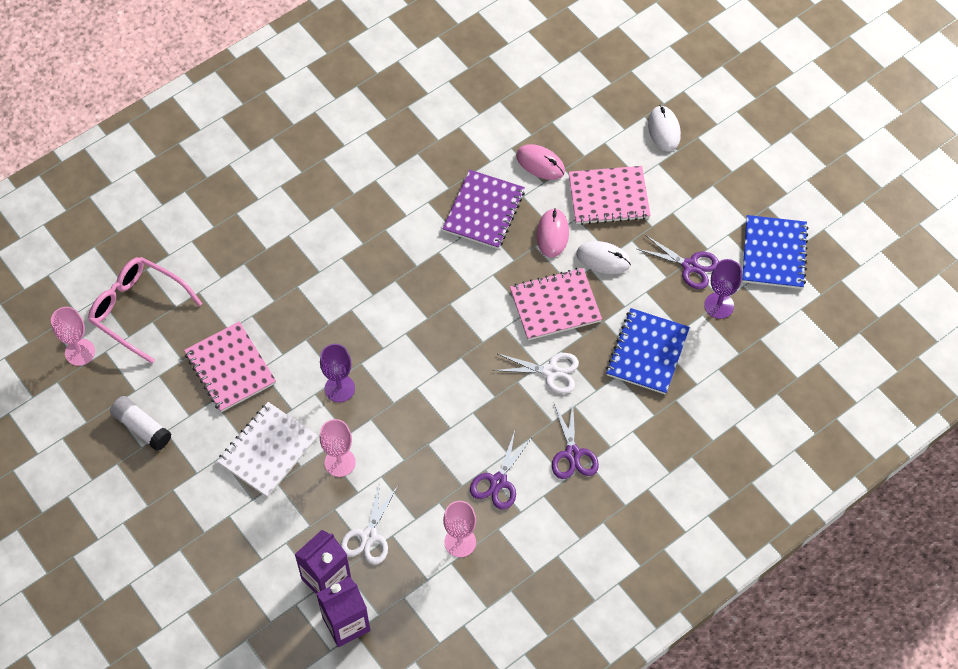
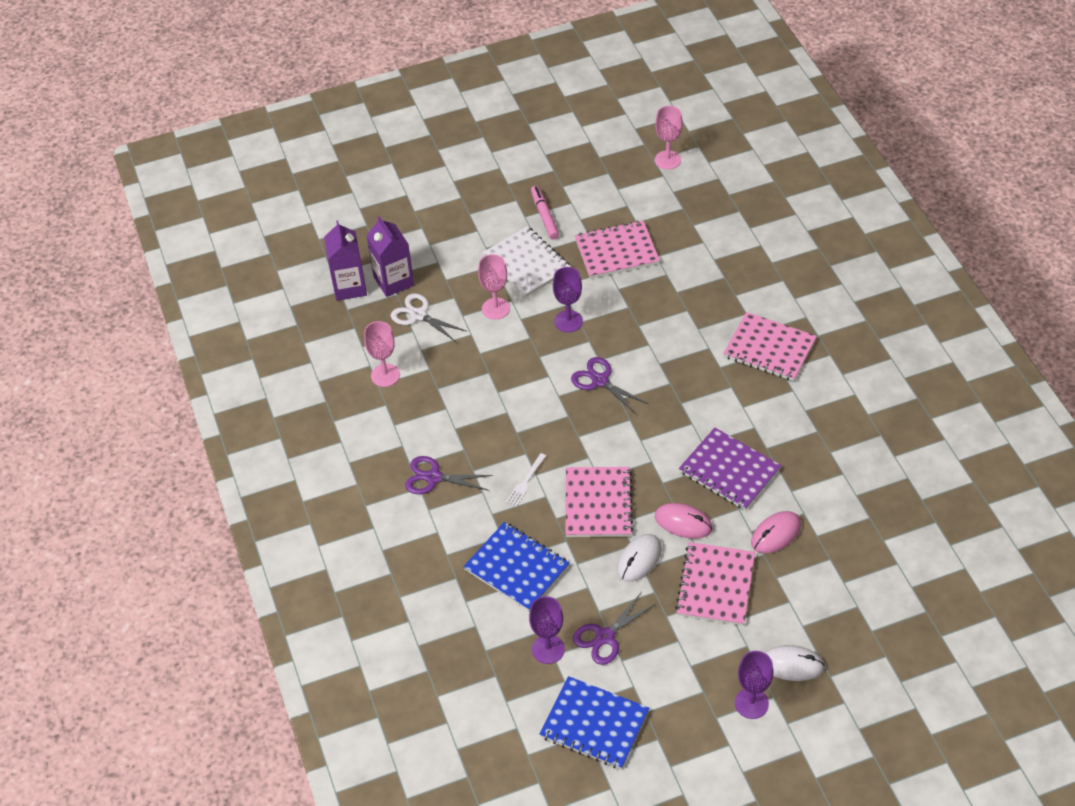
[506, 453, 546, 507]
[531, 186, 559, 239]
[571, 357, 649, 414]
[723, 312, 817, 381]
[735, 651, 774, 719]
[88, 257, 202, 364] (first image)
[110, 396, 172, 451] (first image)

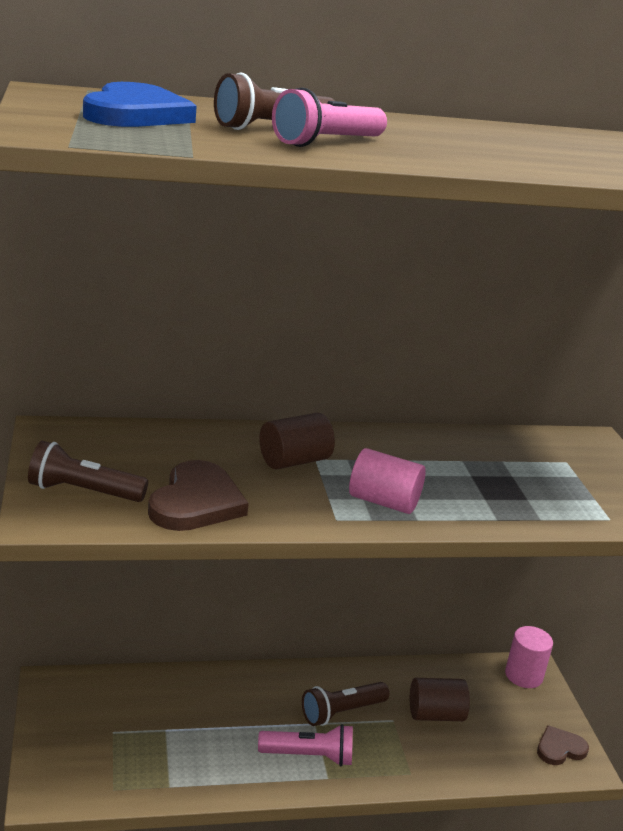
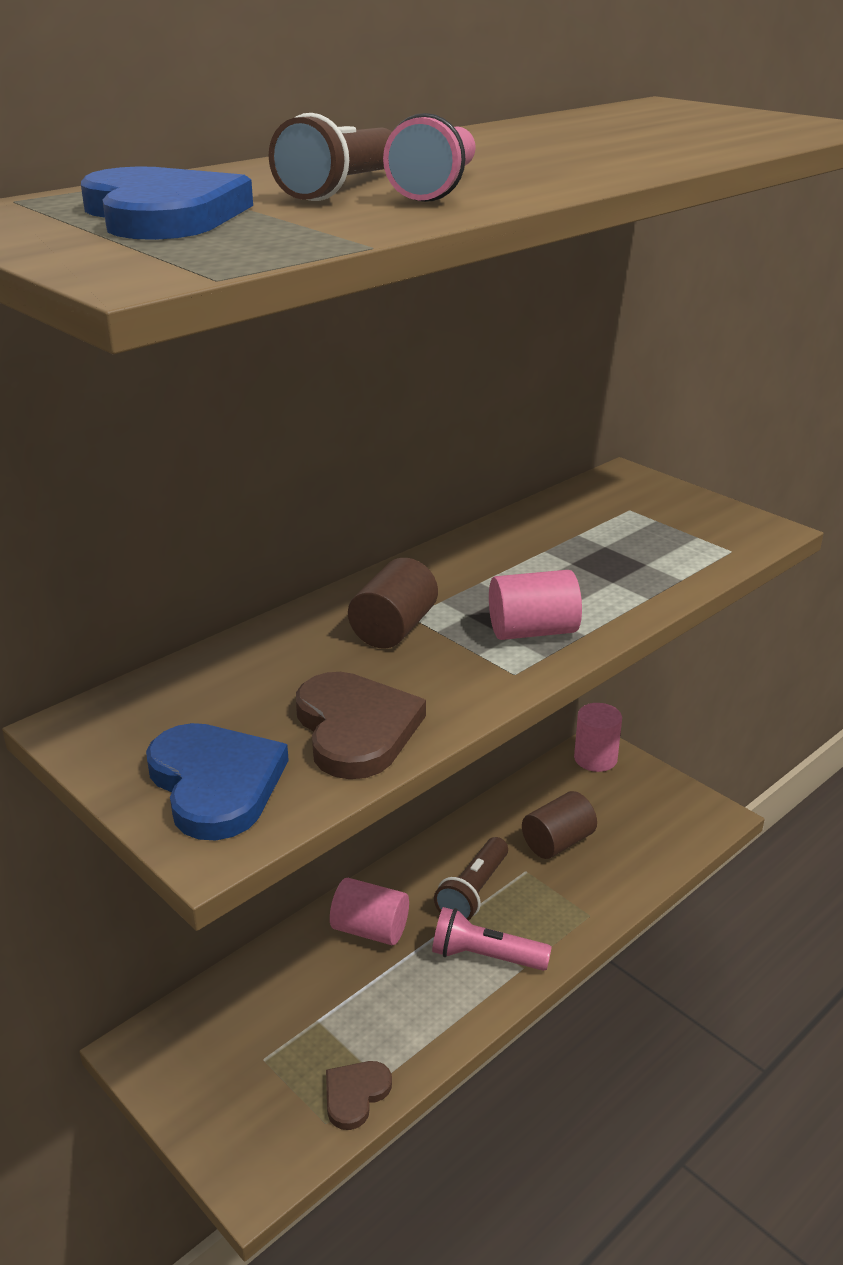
[146, 723, 289, 840]
[326, 1061, 392, 1130]
[330, 878, 409, 945]
[432, 907, 552, 971]

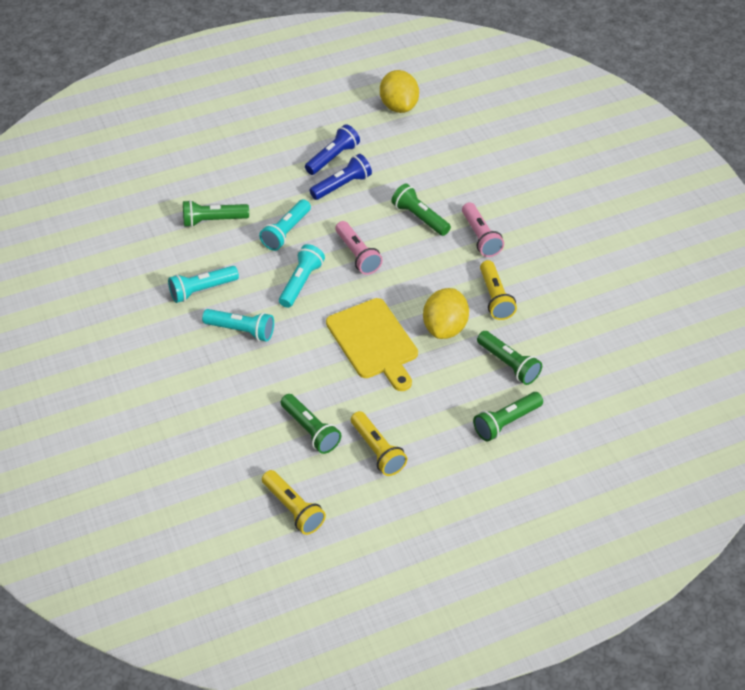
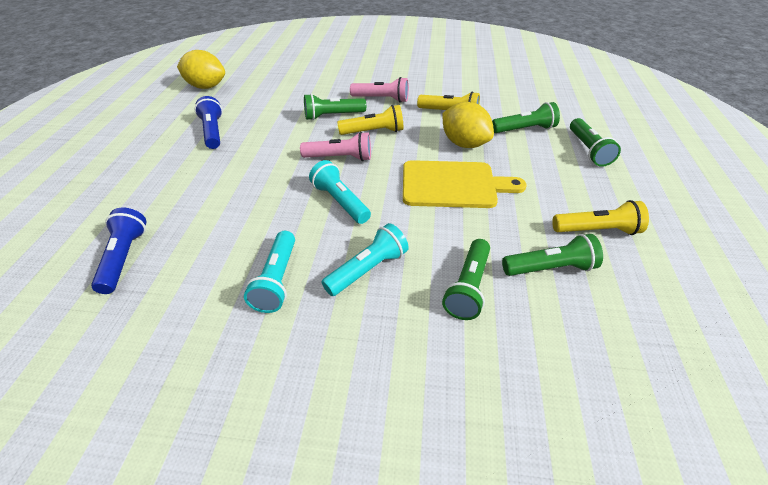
[91, 208, 146, 294]
[337, 105, 403, 135]
[442, 239, 490, 320]
[259, 199, 311, 251] (first image)

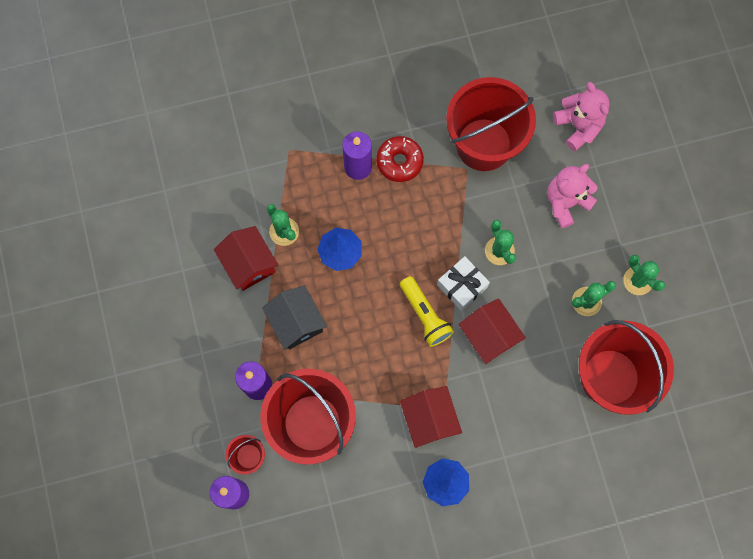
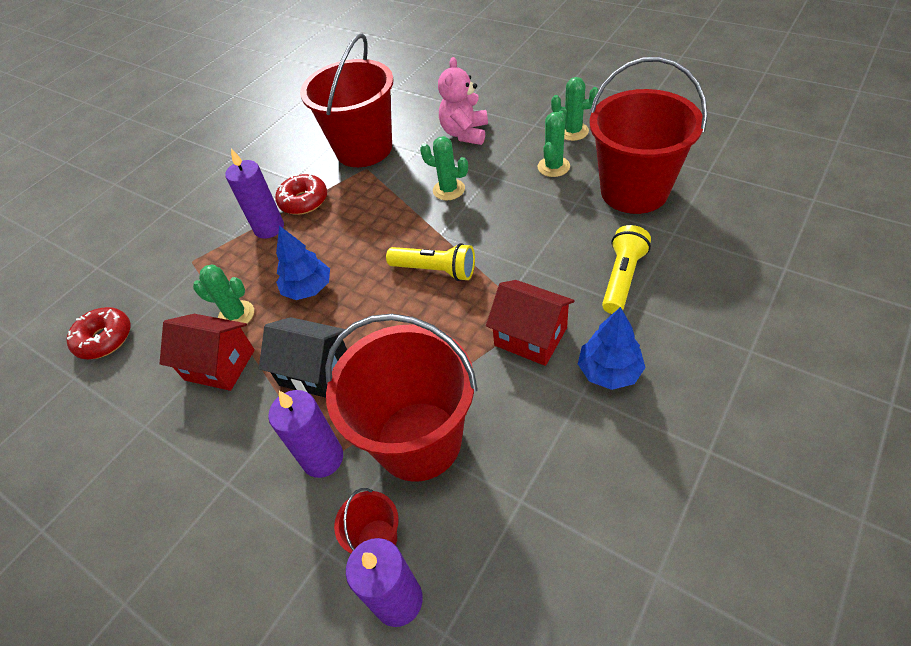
[66, 307, 131, 359]
[602, 225, 651, 314]
[437, 256, 490, 311] (first image)
[459, 299, 526, 364] (first image)
[553, 82, 609, 151] (first image)

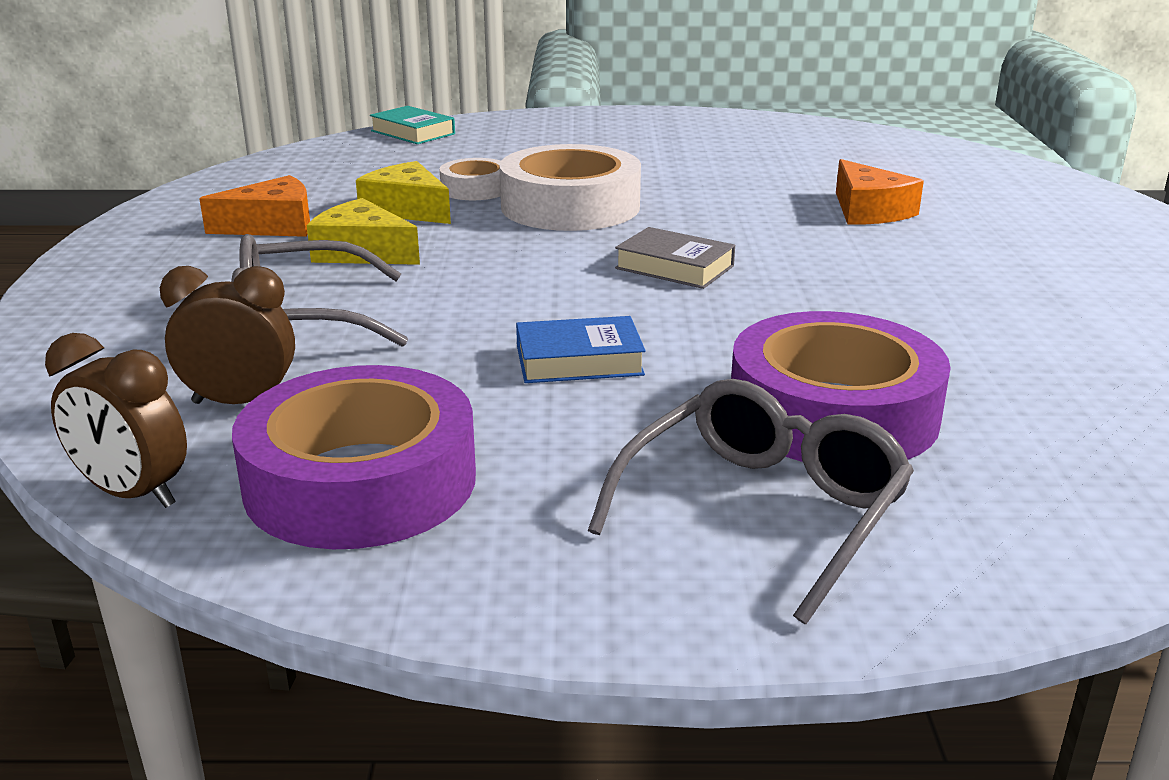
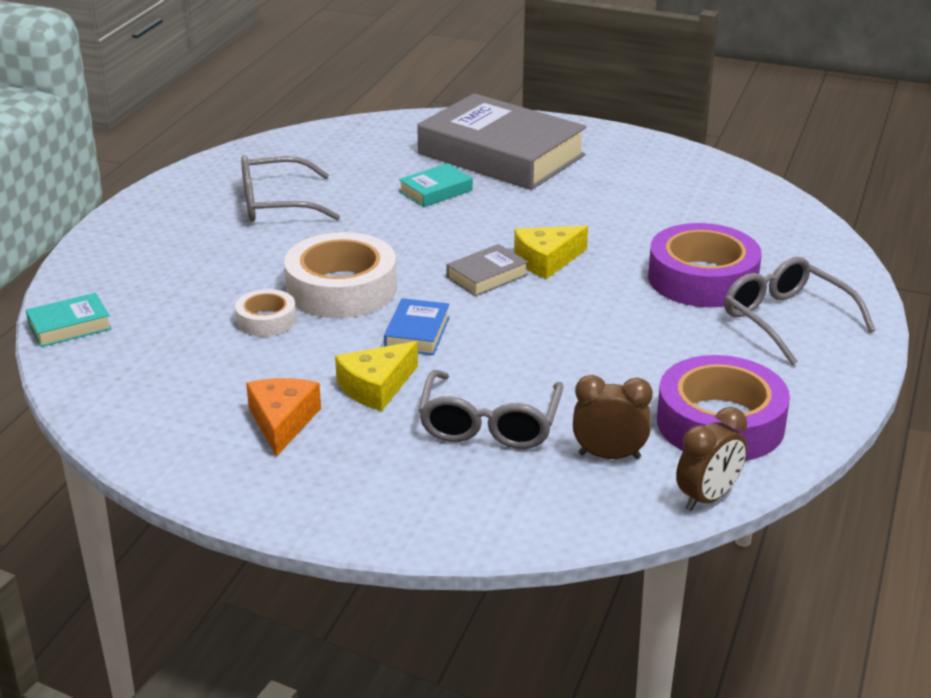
[241, 155, 340, 222]
[384, 298, 450, 355]
[399, 163, 473, 207]
[417, 93, 587, 190]
[514, 226, 588, 279]
[573, 375, 653, 459]

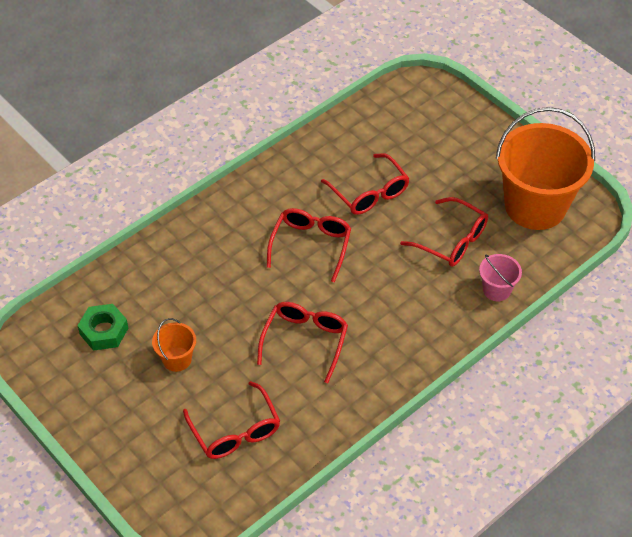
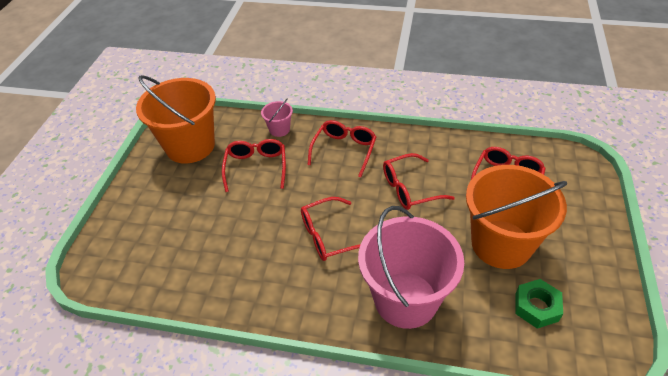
[308, 120, 376, 177]
[358, 206, 464, 329]
[466, 165, 567, 269]

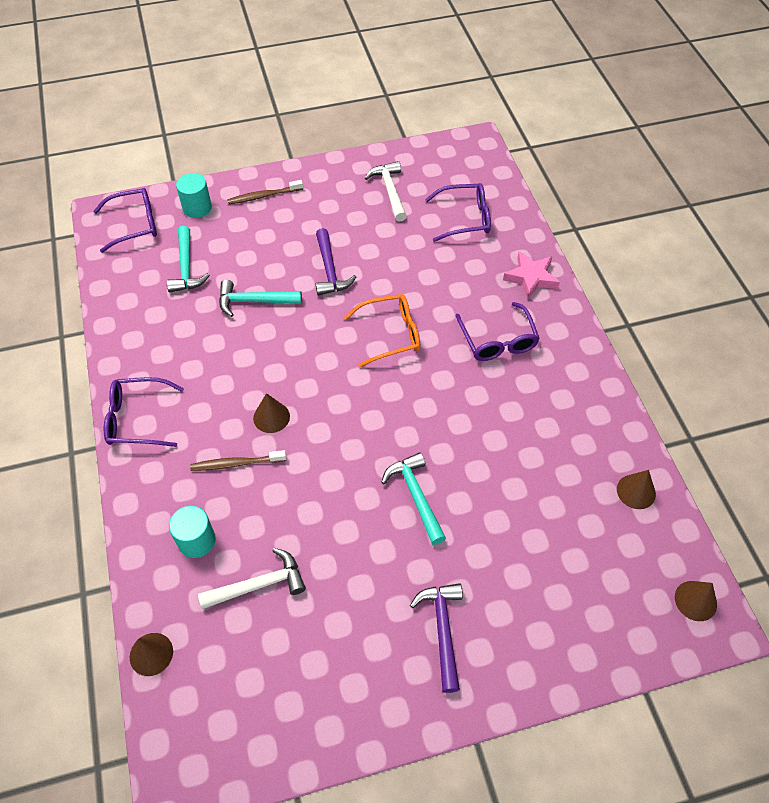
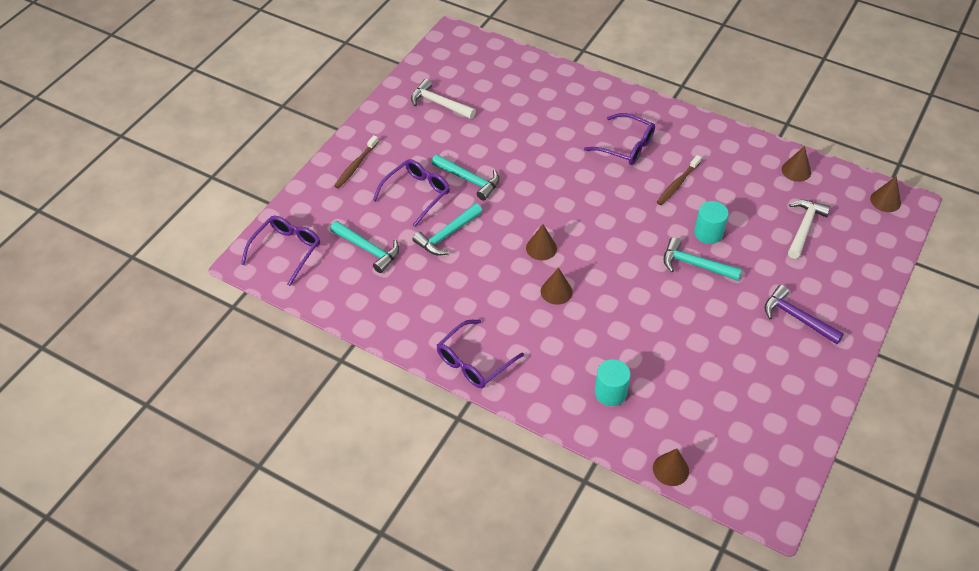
[373, 159, 450, 227]
[432, 155, 500, 201]
[526, 224, 557, 260]
[657, 155, 701, 205]
[694, 201, 729, 244]
[788, 200, 831, 259]
[344, 294, 420, 367] (first image)
[503, 251, 560, 299] (first image)

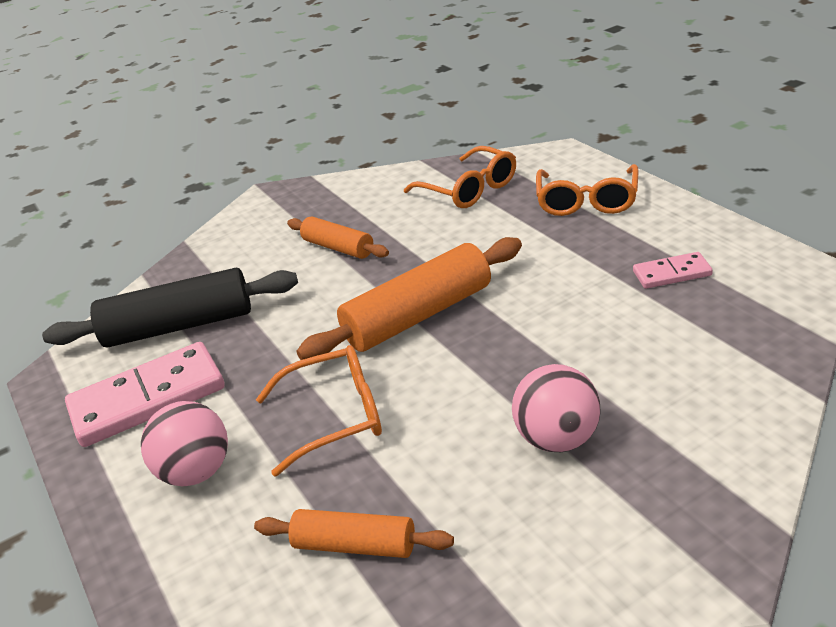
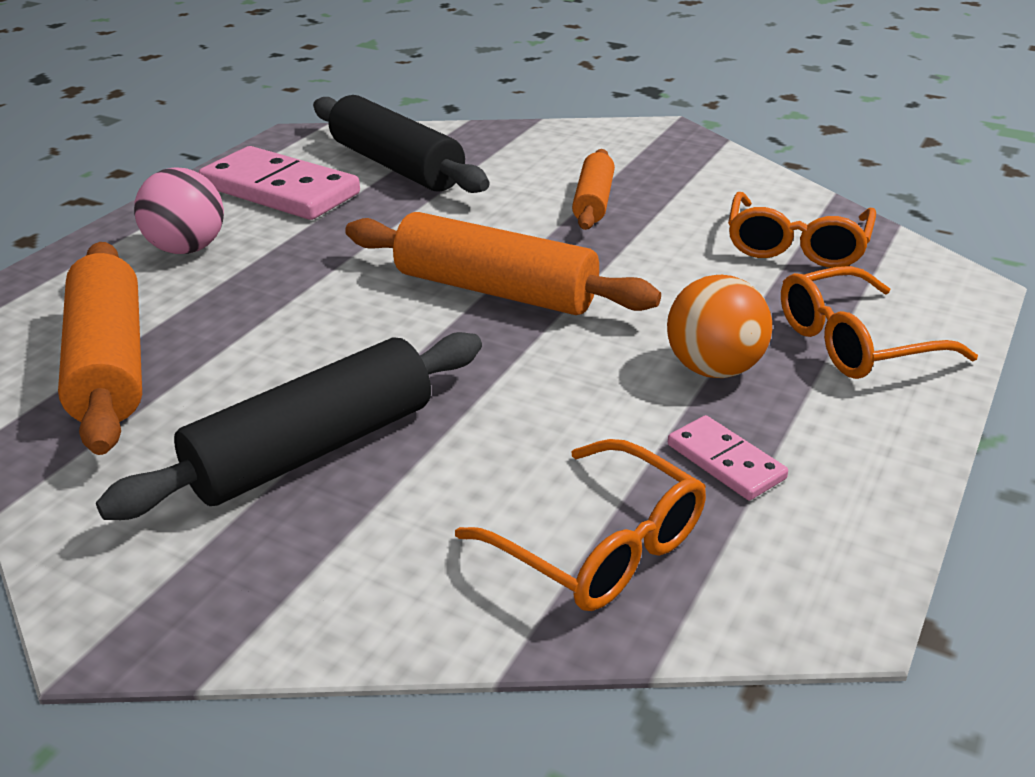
[58, 242, 142, 455]
[96, 332, 482, 520]
[455, 439, 706, 611]
[667, 275, 772, 378]

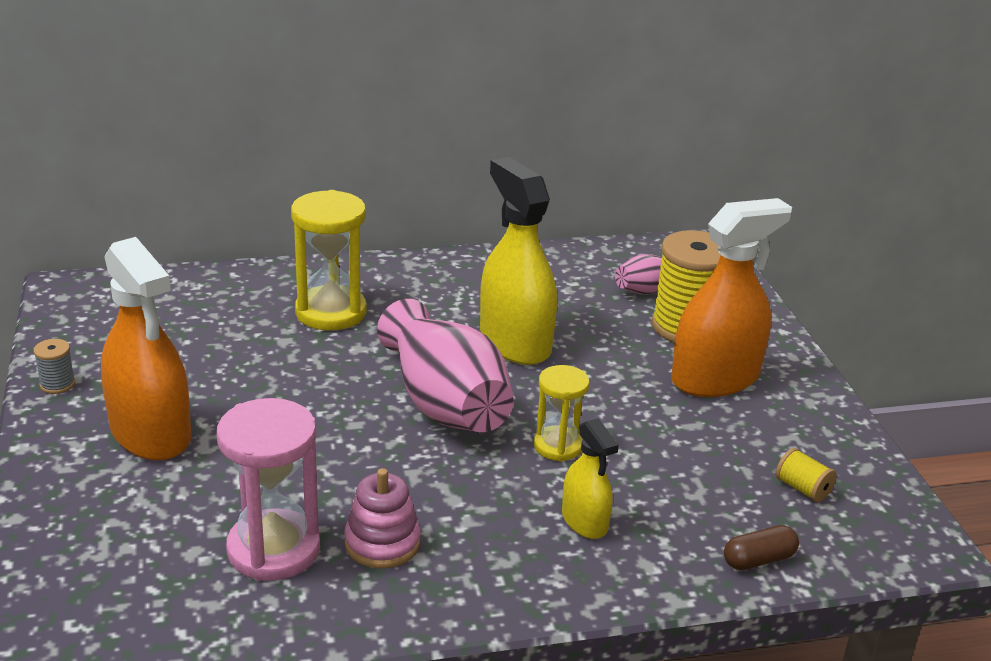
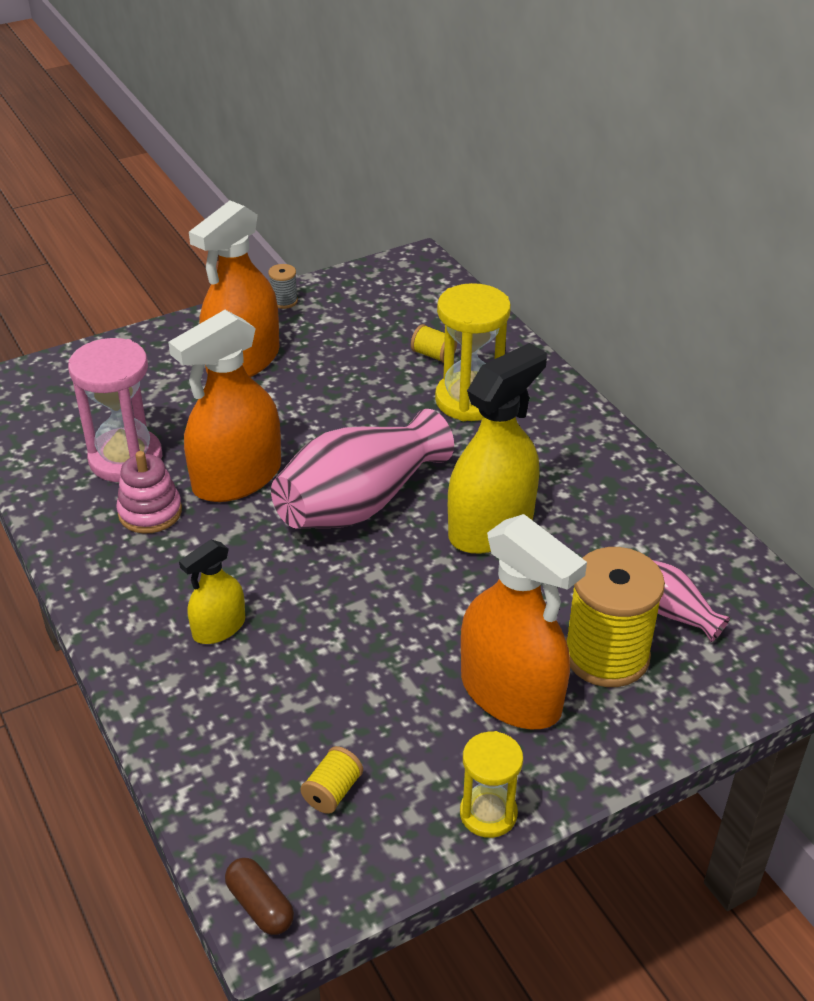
[168, 310, 281, 502]
[225, 858, 294, 935]
[411, 324, 457, 363]
[460, 731, 523, 838]

